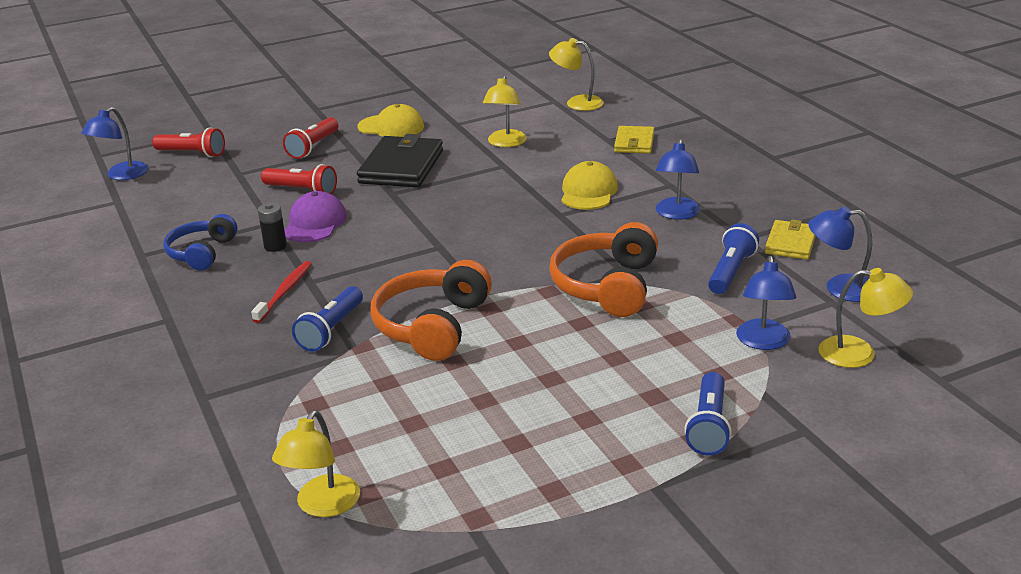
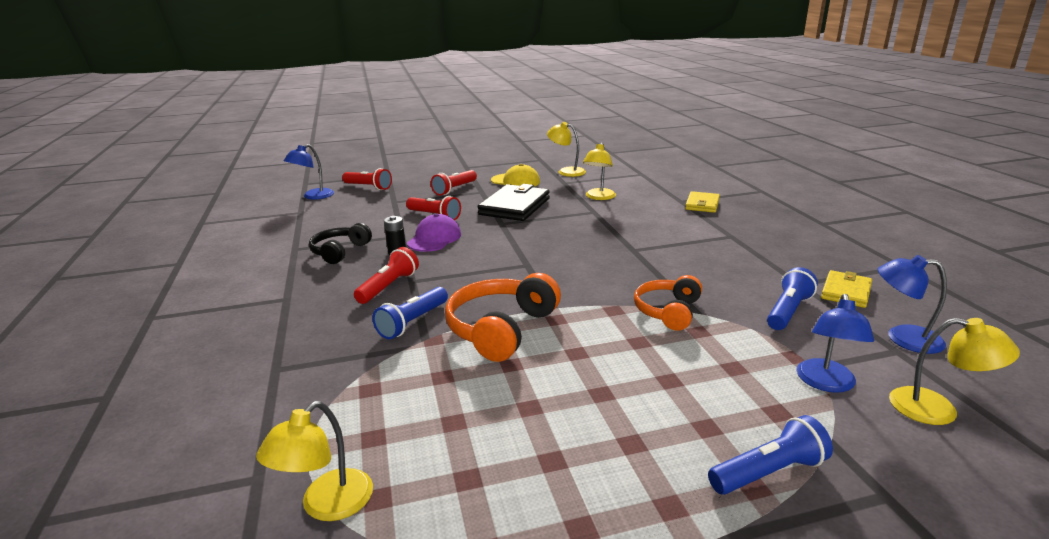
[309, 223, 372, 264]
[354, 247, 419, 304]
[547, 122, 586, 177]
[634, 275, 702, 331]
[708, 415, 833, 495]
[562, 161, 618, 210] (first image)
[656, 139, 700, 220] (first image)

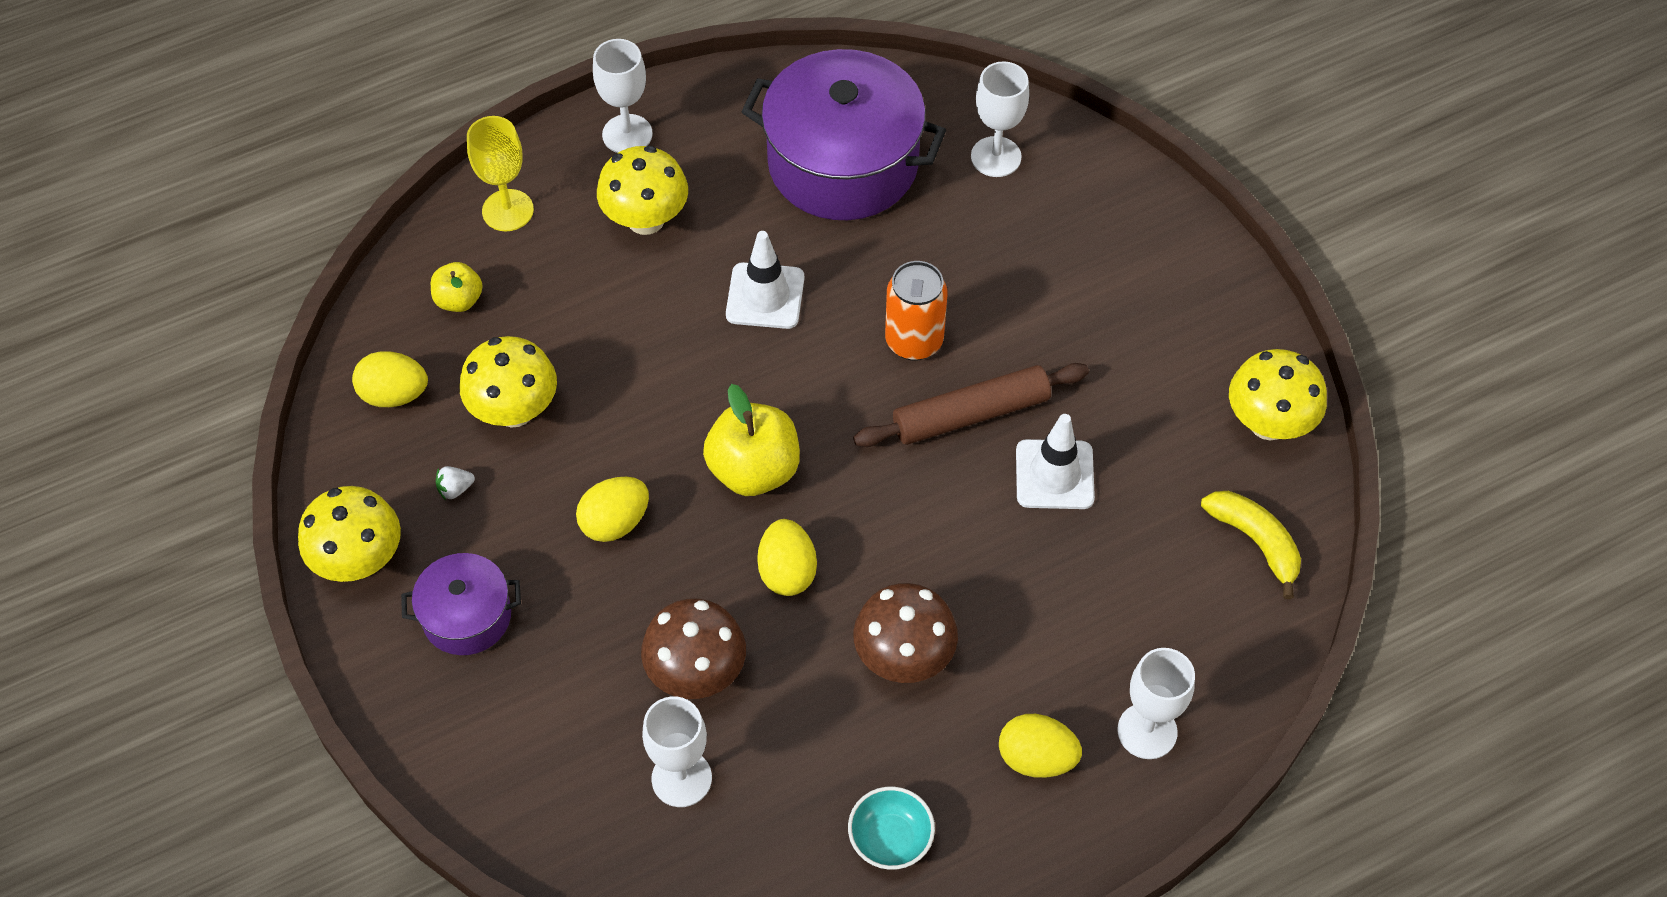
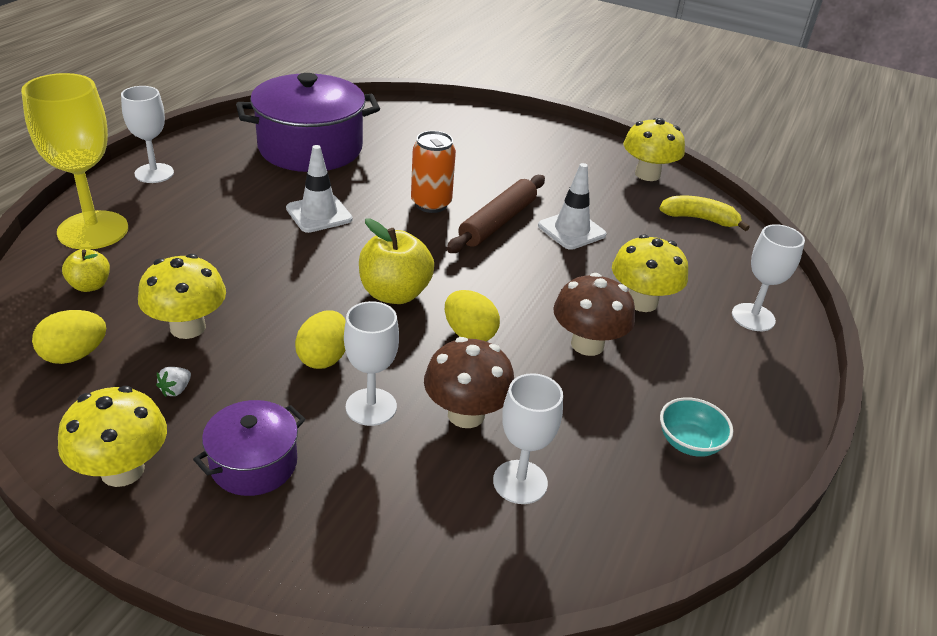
[21, 73, 128, 250]
[344, 301, 399, 426]
[612, 234, 688, 312]
[999, 714, 1082, 778] (first image)

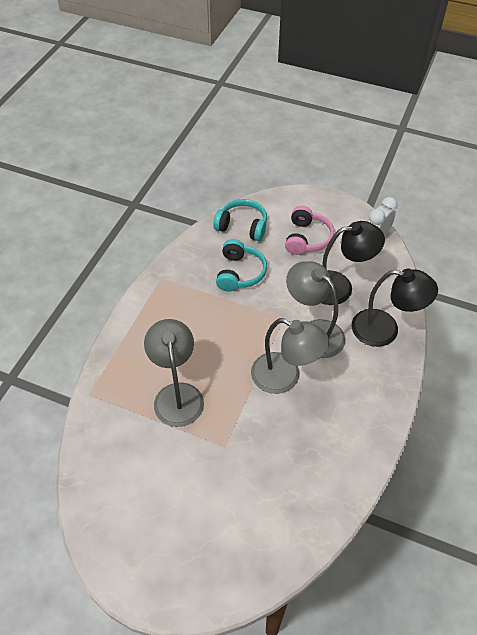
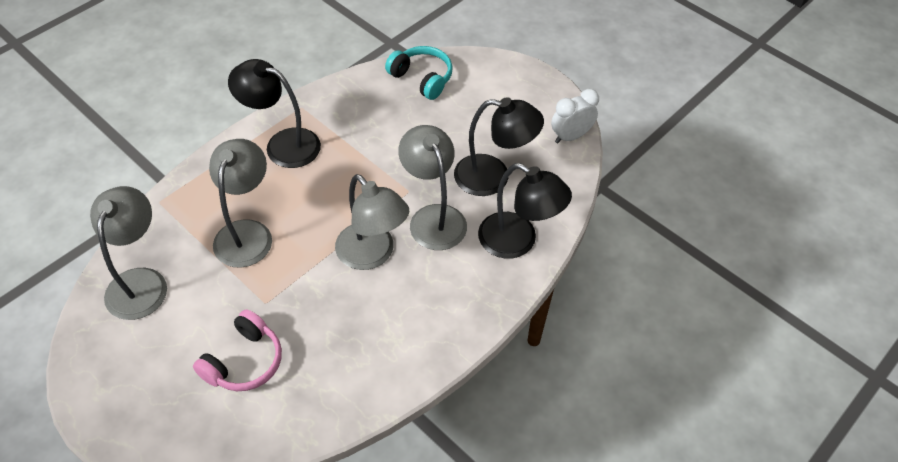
[90, 186, 167, 320]
[193, 309, 282, 391]
[228, 59, 321, 168]
[216, 239, 267, 291] (first image)

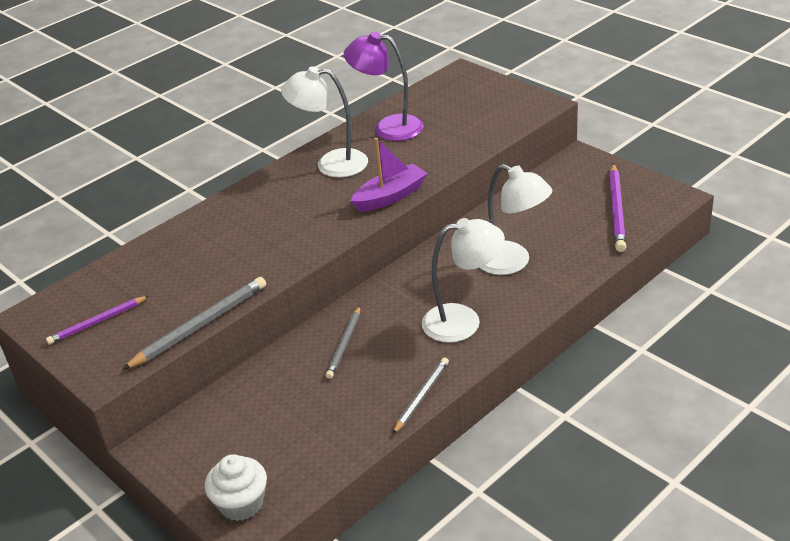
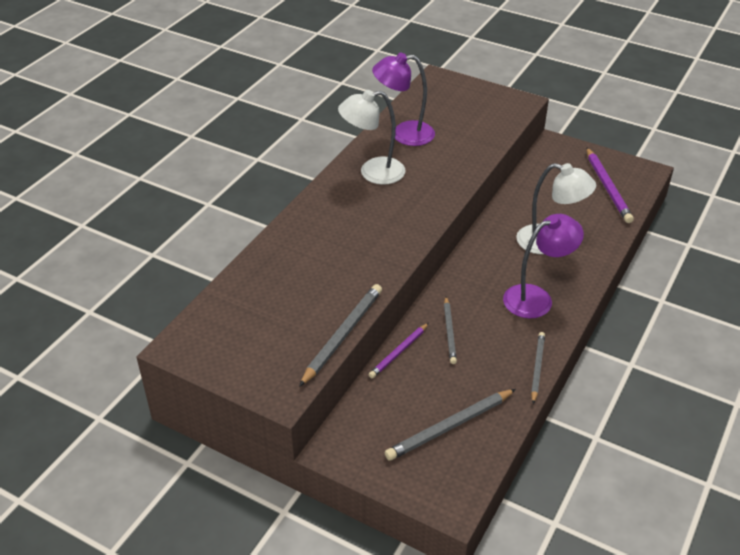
[369, 323, 429, 378]
[385, 389, 516, 461]
[503, 214, 584, 318]
[205, 454, 267, 521] (first image)
[351, 138, 428, 212] (first image)

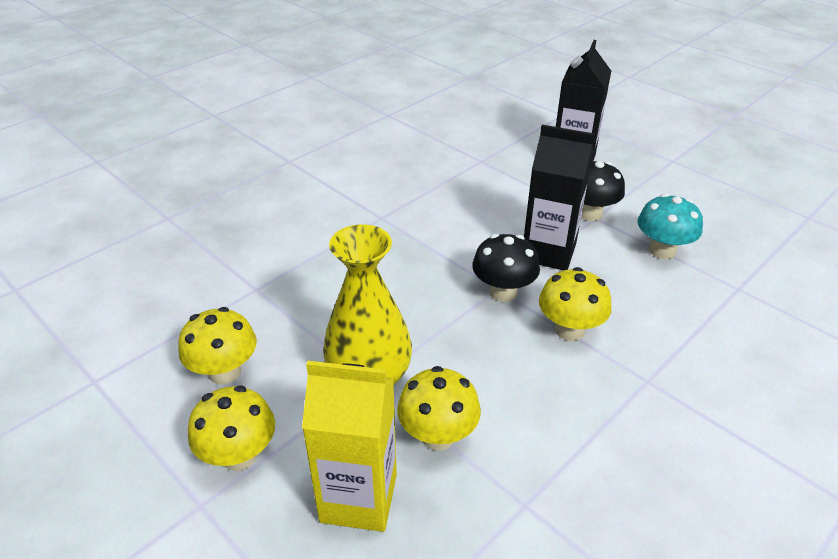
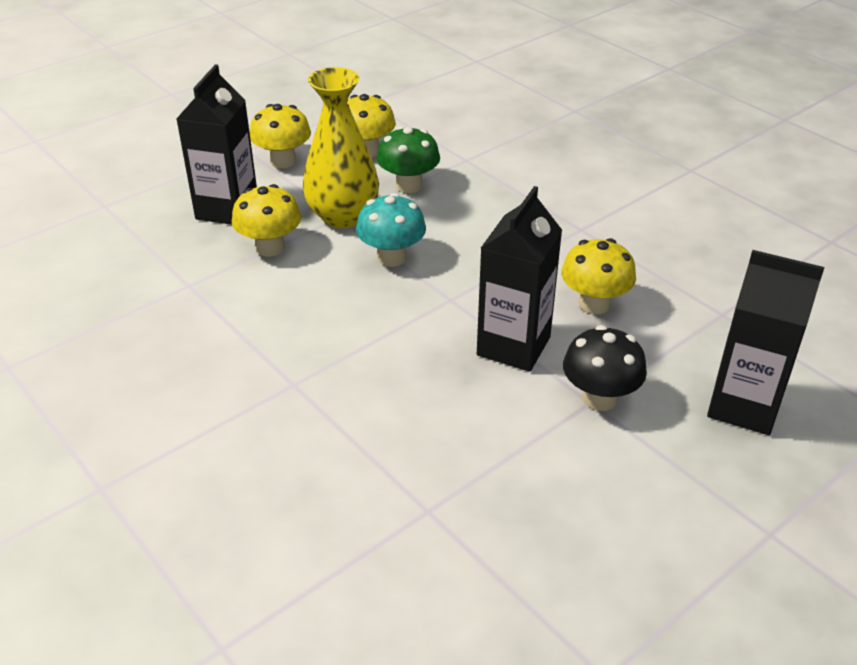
[176, 64, 257, 225]
[356, 193, 426, 267]
[377, 126, 440, 193]
[561, 238, 636, 314]
[472, 234, 540, 302] (first image)

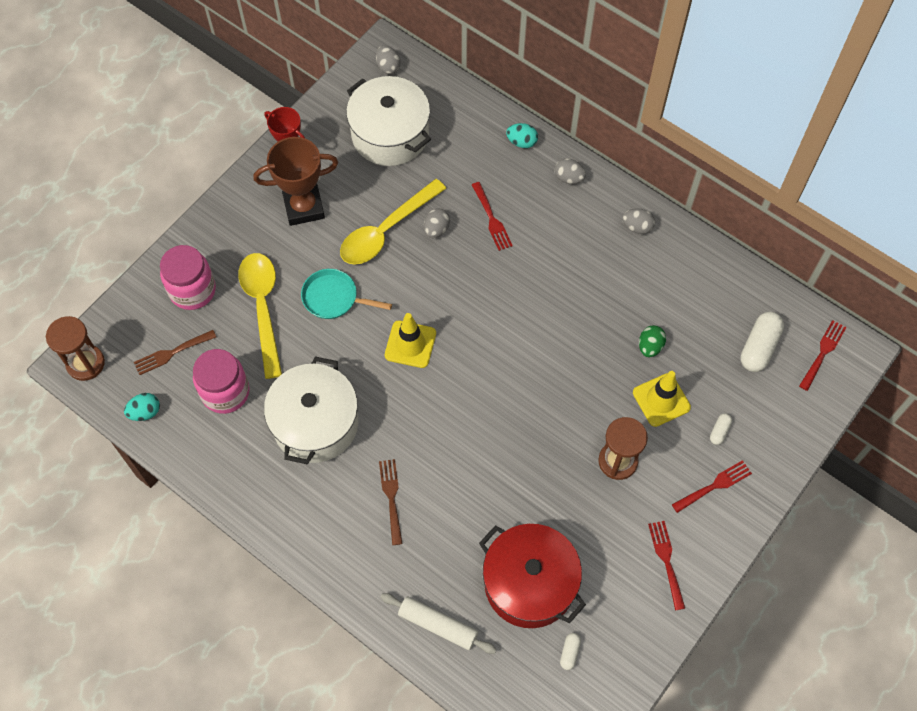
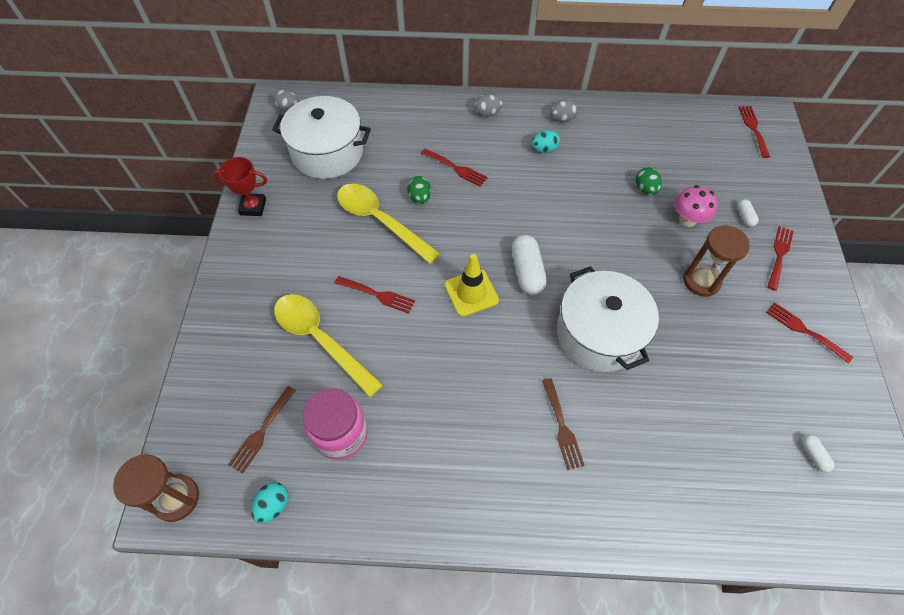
[335, 276, 415, 314]
[337, 184, 440, 264]
[407, 176, 431, 204]
[511, 235, 547, 295]
[531, 130, 560, 153]
[542, 378, 585, 470]
[557, 266, 659, 372]
[675, 185, 718, 227]
[160, 245, 216, 310] (first image)
[253, 137, 338, 226] (first image)
[381, 593, 496, 654] (first image)
[479, 524, 586, 628] (first image)

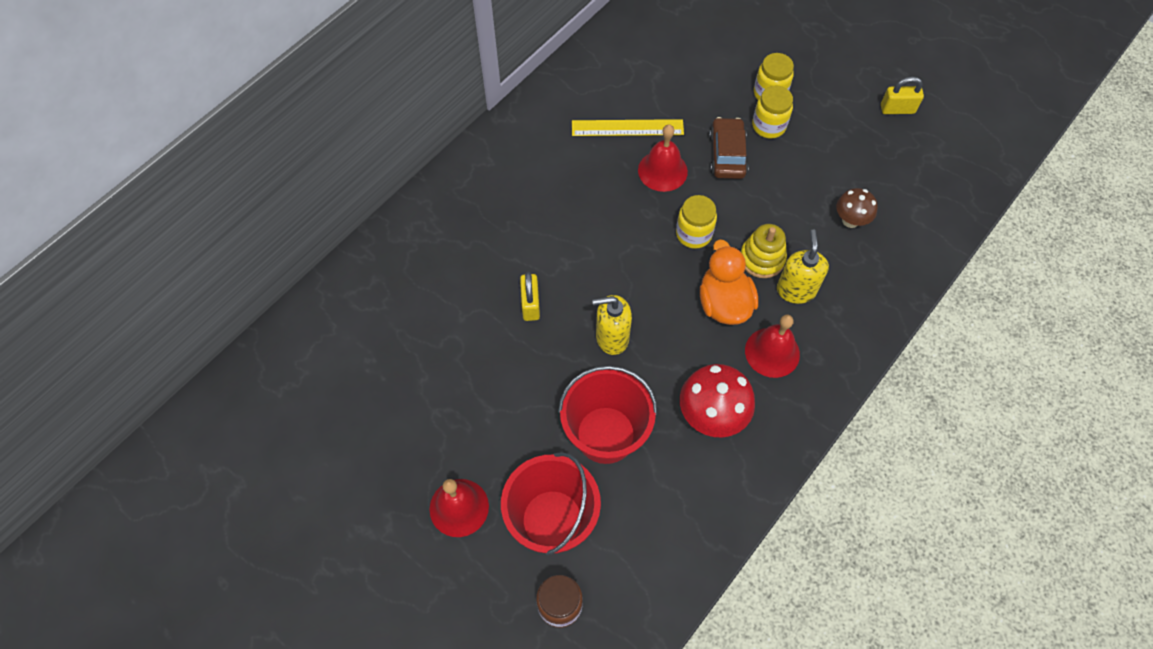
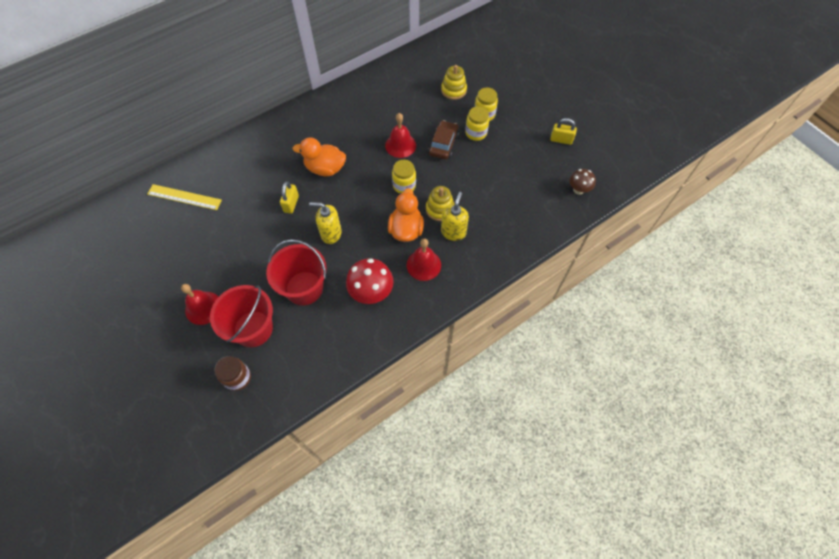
[147, 184, 222, 210]
[293, 138, 346, 177]
[441, 65, 467, 100]
[570, 169, 596, 195]

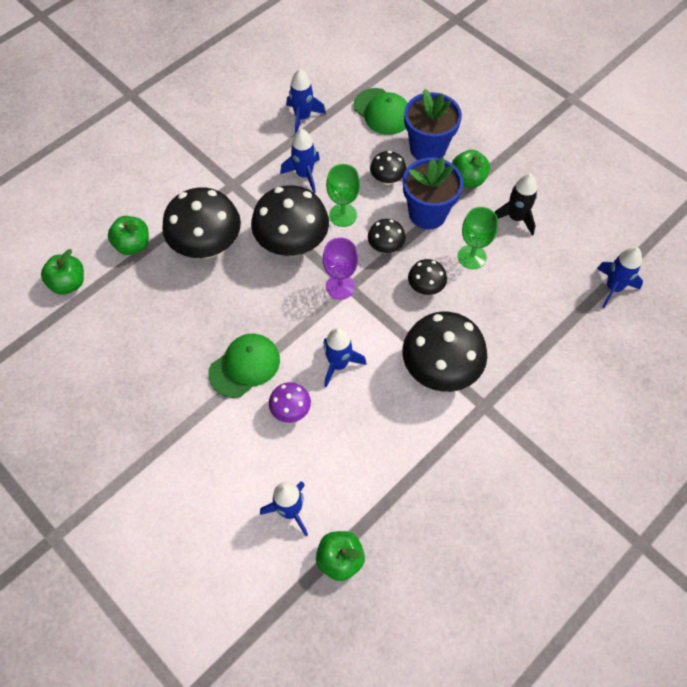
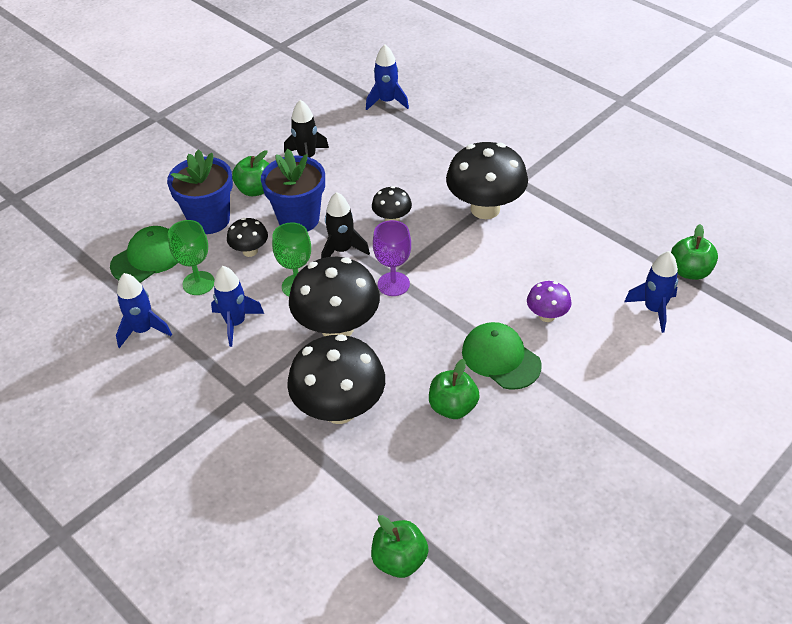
[168, 220, 215, 295]
[321, 192, 370, 258]
[429, 359, 480, 419]
[323, 327, 367, 388] (first image)

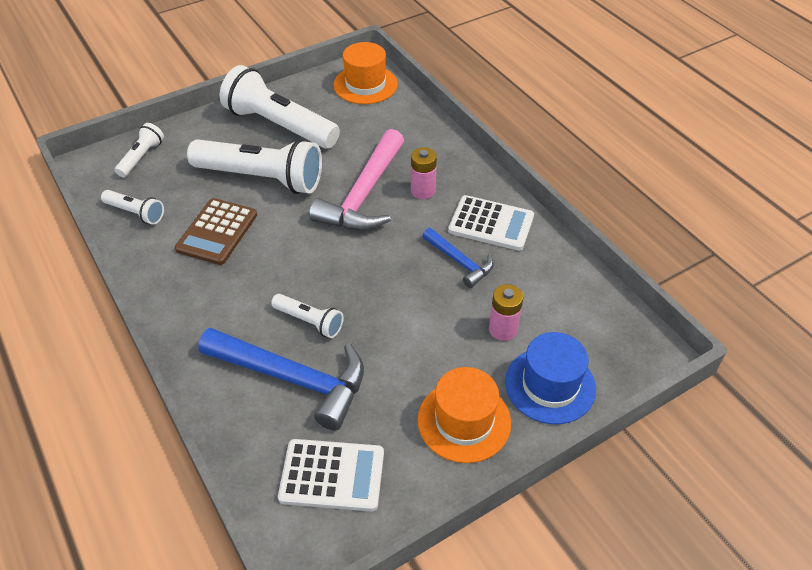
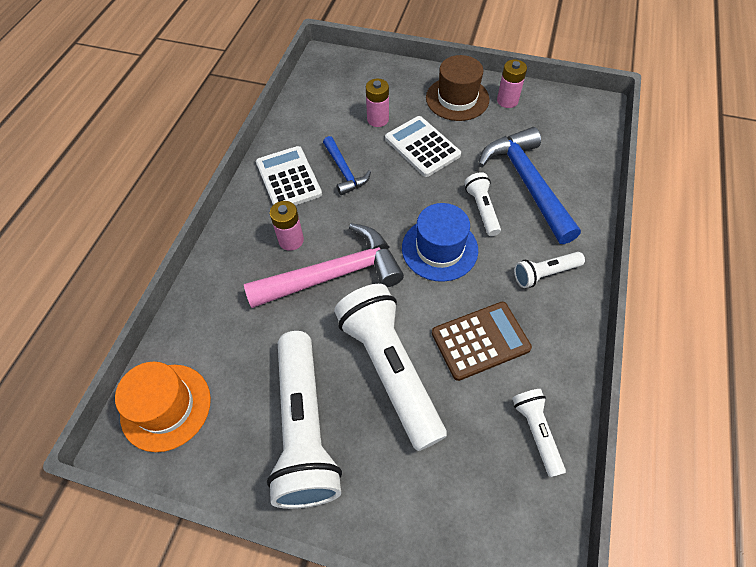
[323, 136, 371, 195]
[385, 116, 461, 177]
[402, 203, 478, 282]
[426, 55, 490, 121]
[497, 60, 527, 108]
[514, 252, 585, 288]

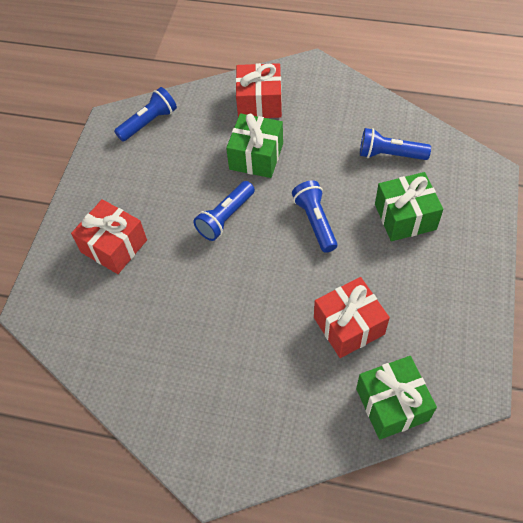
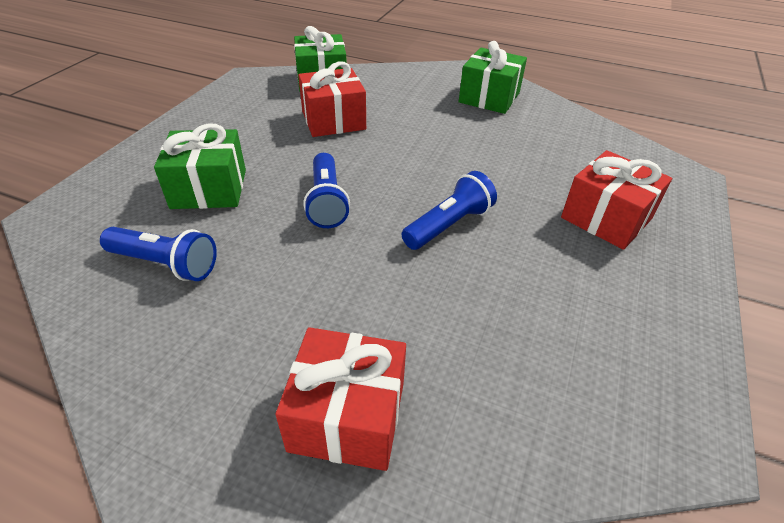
[459, 41, 527, 114]
[114, 87, 177, 142] (first image)

